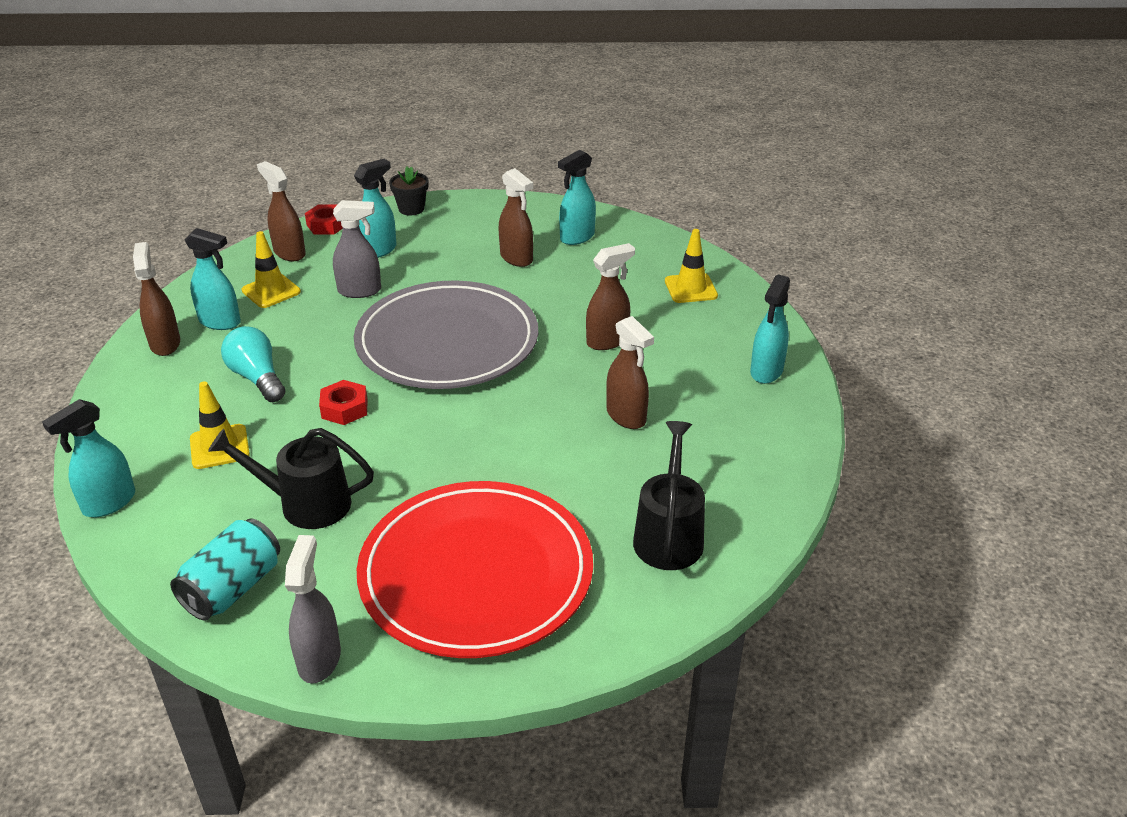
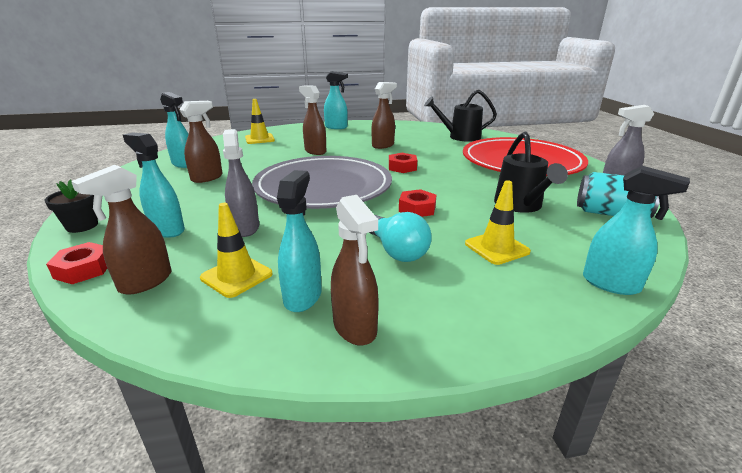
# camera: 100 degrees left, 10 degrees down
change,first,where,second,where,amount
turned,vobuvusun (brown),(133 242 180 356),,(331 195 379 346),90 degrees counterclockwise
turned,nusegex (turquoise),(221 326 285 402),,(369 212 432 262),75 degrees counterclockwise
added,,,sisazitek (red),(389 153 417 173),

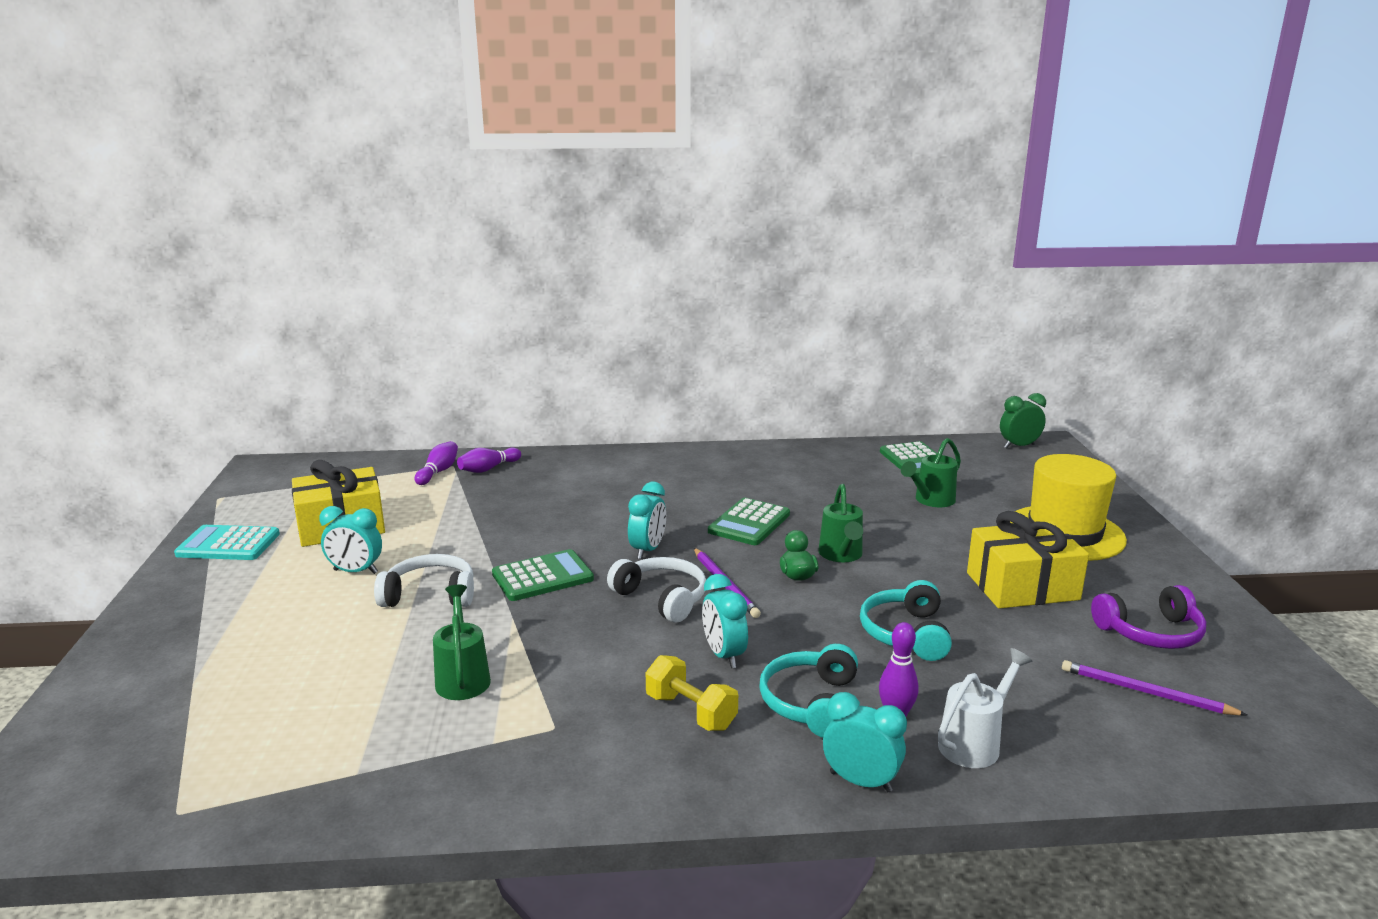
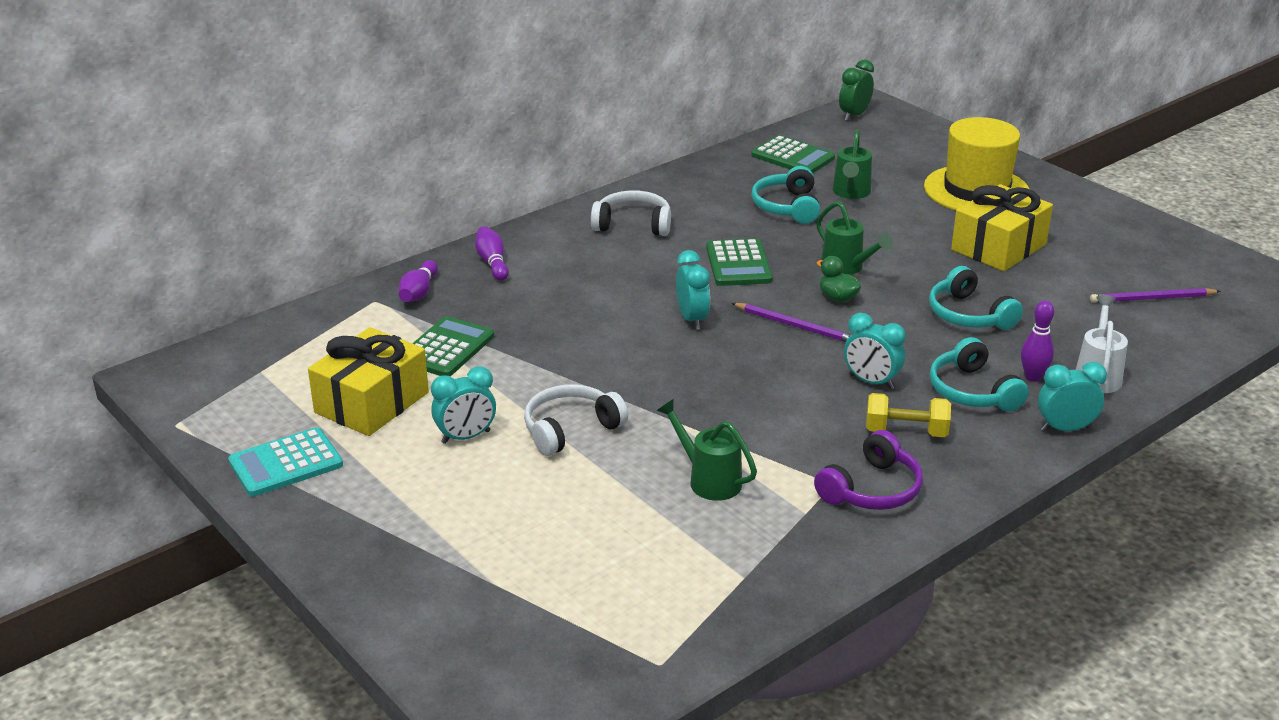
# camera: 35 degrees left, 10 degrees up
change,first,where,second,where,amount
moved,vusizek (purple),(415 441 458 485),,(475 226 509 281),
moved,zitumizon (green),(492 549 594 601),,(412 316 494 376),
moved,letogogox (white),(607 557 706 622),,(591 190 671 236),
moved,letogogox (purple),(1091 585 1206 649),,(814 430 923 510),
added,,,letogogox (turquoise),(751 166 820 224),

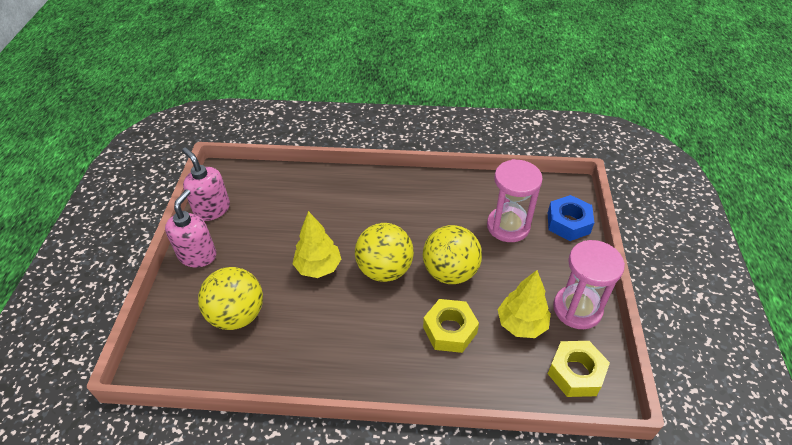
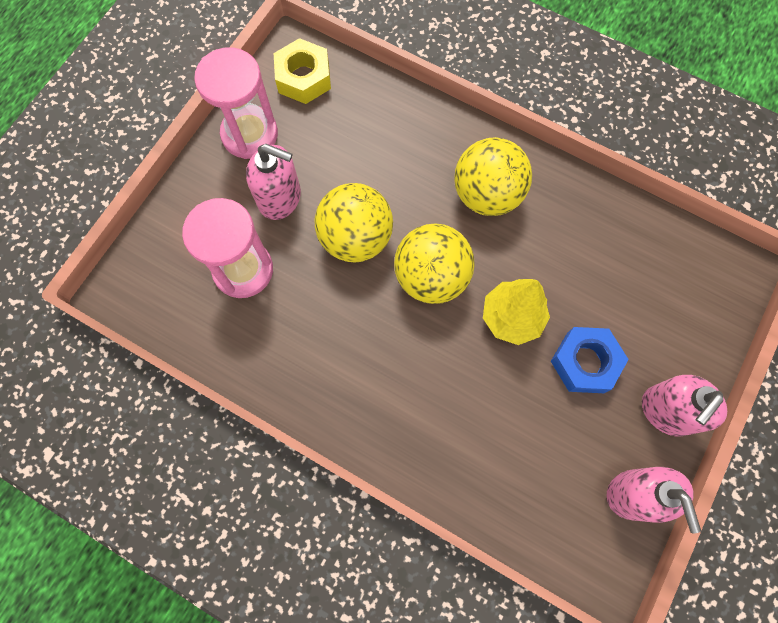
# camera: 155 degrees left, 25 degrees up
change,first,where,second,where,amount
moved,sisazitek (blue),(548 195 594 241),,(551 327 629 393),
moved,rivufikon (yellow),(198 267 263 330),,(454 137 532 216),
removed,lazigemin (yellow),(498 270 551 338),,,
removed,sisazitek (yellow),(423 299 479 353),,,
added,,,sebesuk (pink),(246 144 301 220),

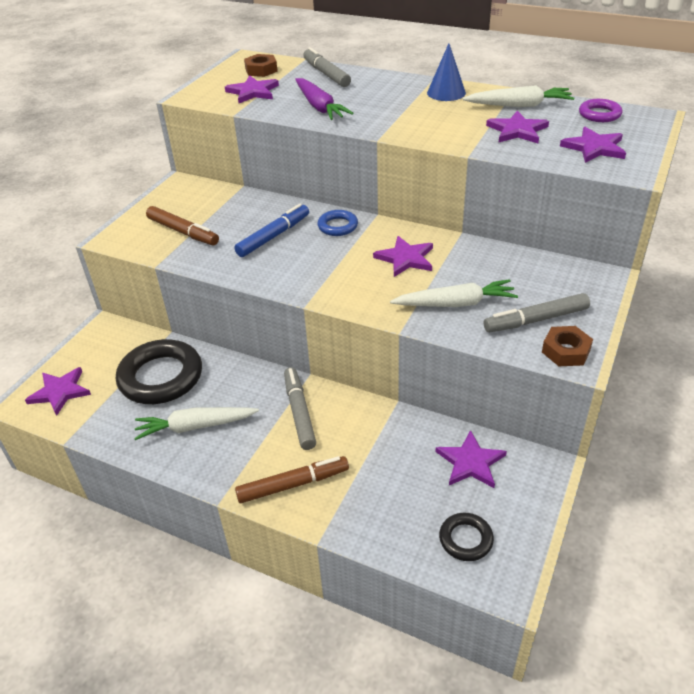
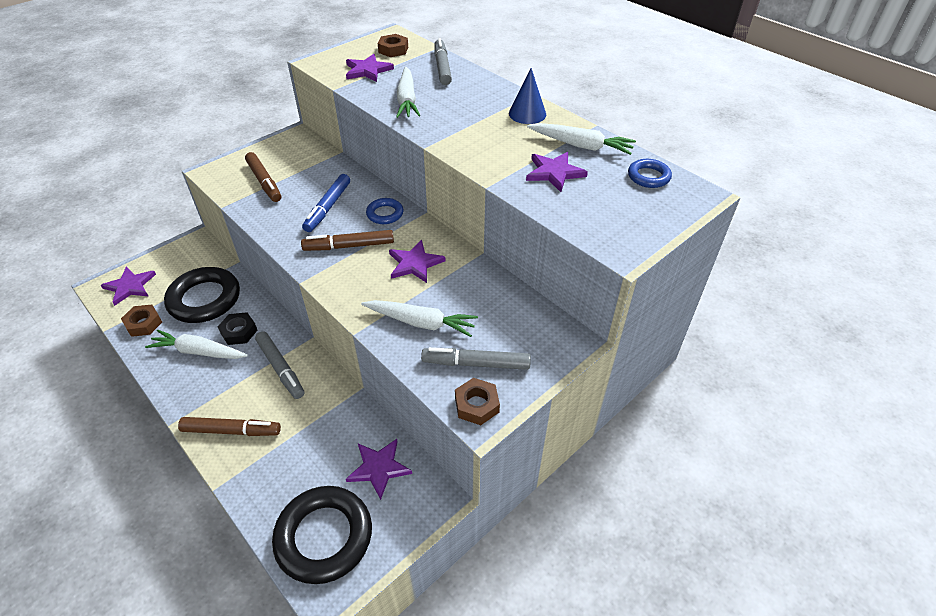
# camera: 20 degrees right, 5 degrees up
change,first,where,second,where,amount
recoloured,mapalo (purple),(295 78 353 120),mapalo (white),(396 67 421 118),
recoloured,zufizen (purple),(579 99 622 122),zufizen (blue),(628 159 672 188),
removed,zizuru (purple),(560 127 626 163),,,
turned,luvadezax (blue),(234 204 309 257),,(302 174 350 232),135 degrees clockwise
turned,luvadezax (grey),(284 367 316 450),,(255 331 304 399),135 degrees clockwise
resized,zufizen (black),(439 513 494 561),,(272 486 372 584),x2.00
added,,,luvadezax (brown),(301 230 394 251),
added,,,sisazitek (brown),(121 305 162 337),
added,,,sisazitek (black),(218 312 258 345),

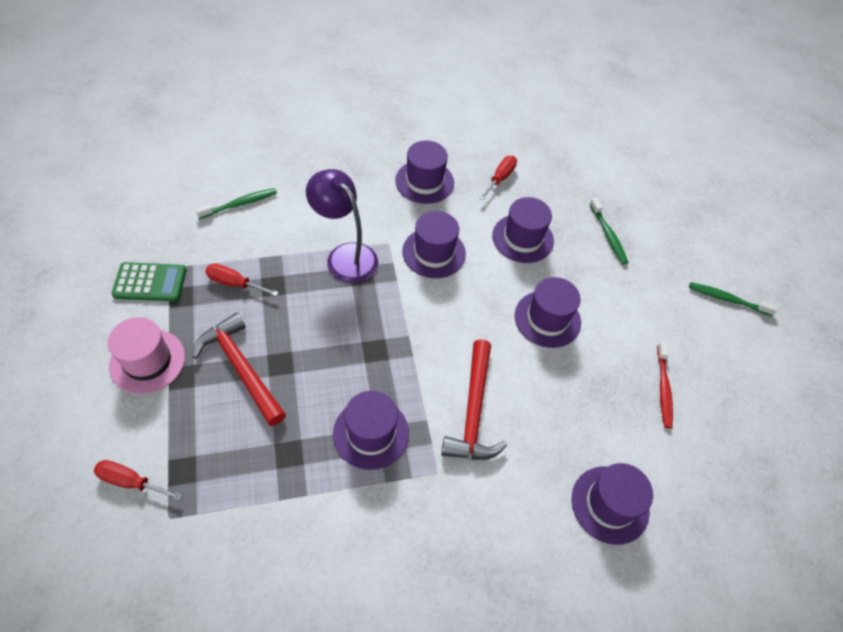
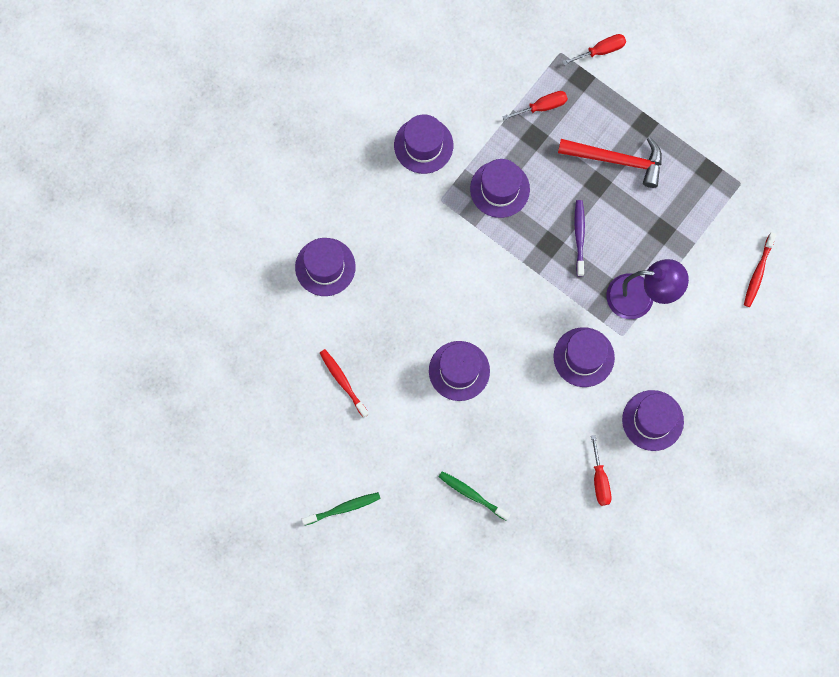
# camera: 145 degrees right, 20 degrees up
change,first,where,second,where,amount
recoloured,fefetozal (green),(195 188 277 219),fefetozal (red),(744 232 776 307),
moved,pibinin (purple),(492 197 554 263),,(394 114 453 174),
removed,zitumizon (green),(112 262 186 301),,,
moved,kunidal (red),(205 263 279 296),,(502 91 568 120),
removed,pibinin (pink),(108 317 185 394),,,
removed,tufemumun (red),(441 340 507 460),,,
added,,,fefetozal (purple),(574 200 585 276),

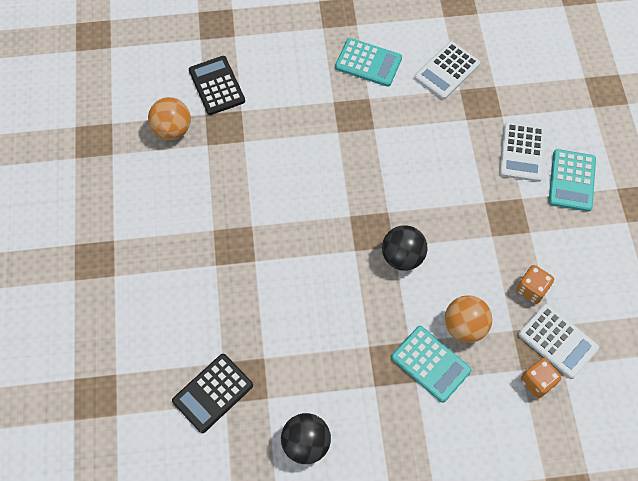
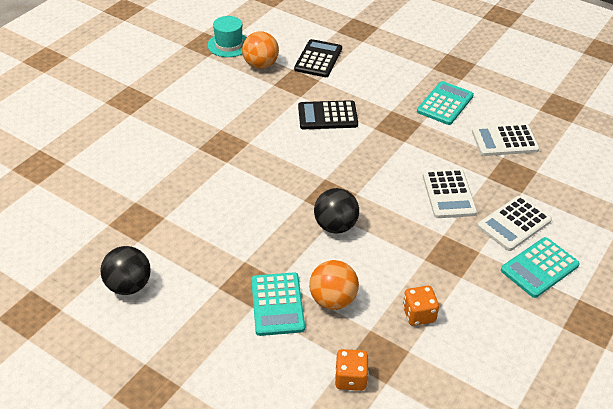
# camera: 40 degrees right, 20 degrees down
change,first,where,second,where,amount
turned,zitumizon (turquoise),(335 38 402 87),,(417 81 474 125),120 degrees counterclockwise
moved,zitumizon (white),(518 304 599 379),,(423 169 477 218),
moved,zitumizon (black),(172 354 253 433),,(298 100 358 129),
added,,,pibinin (turquoise),(208 16 247 57),

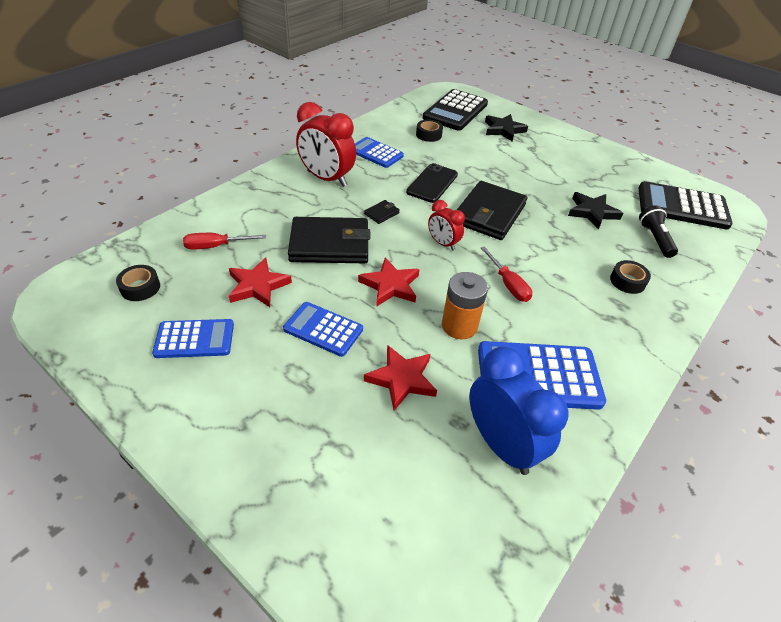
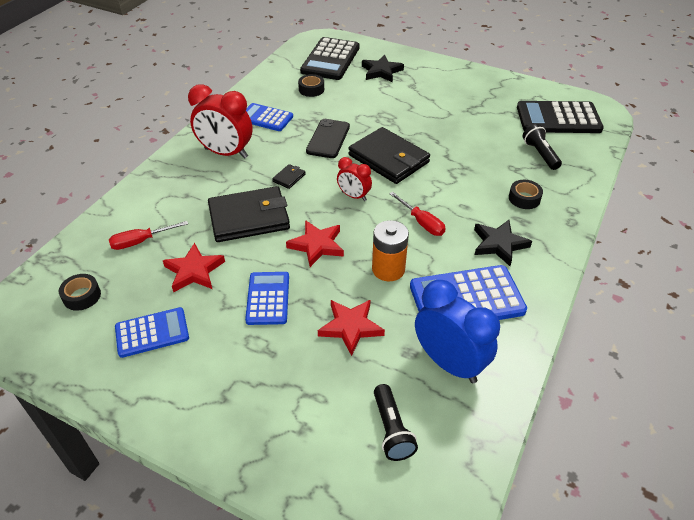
# camera: 10 degrees left, 0 degrees up
change,first,where,second,where,amount
turned,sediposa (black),(457 181 528 240),,(348 127 430 184),60 degrees counterclockwise
moved,zizuru (black),(568 192 623 230),,(474 220 532 266),
turned,zitumizon (blue),(283 302 363 357),,(245 272 289 325),75 degrees clockwise
added,,,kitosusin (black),(374 384 418 461),

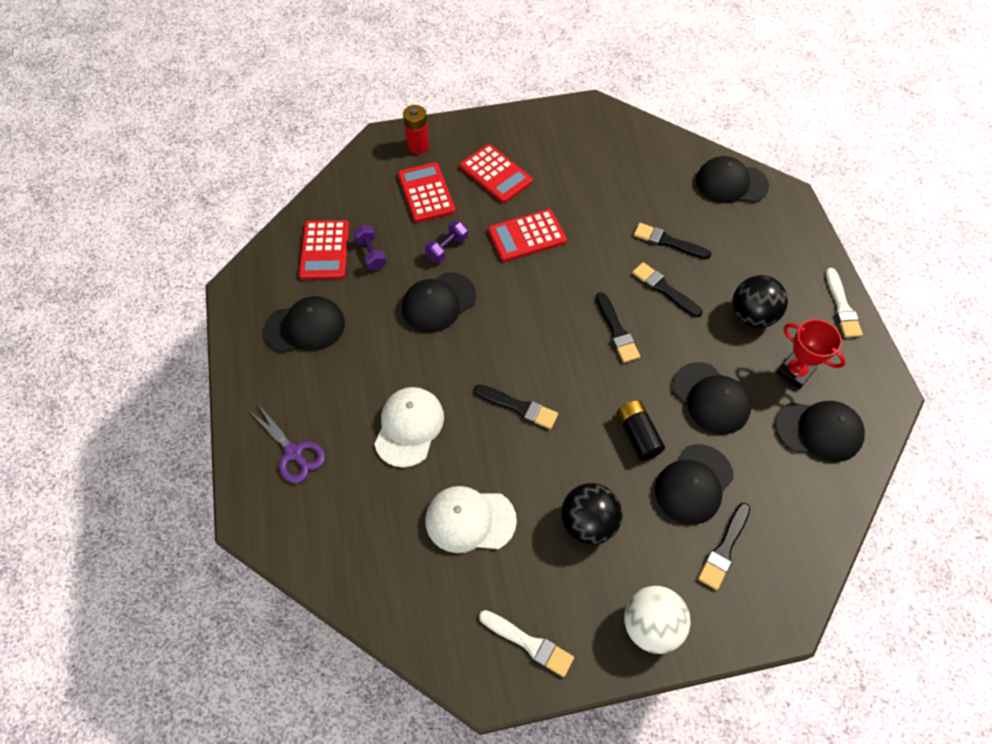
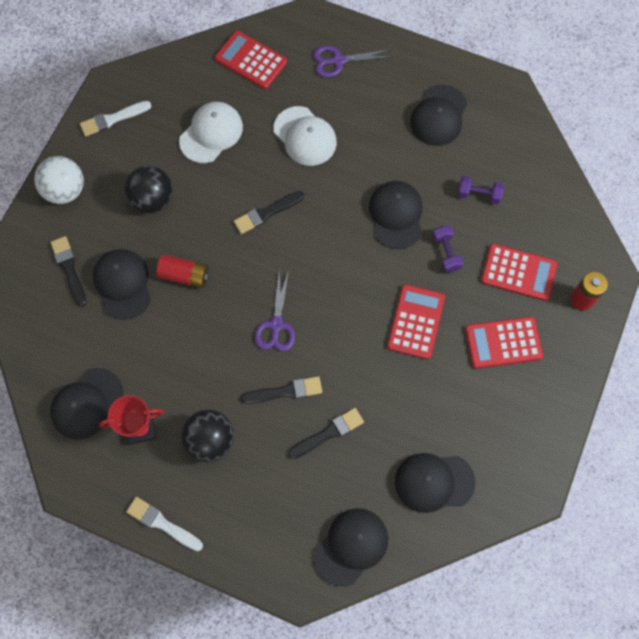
# camera: 125 degrees right, 10 degrees up
change,first,where,second,where,amount
moved,zitumizon (red),(299 220 349 280),,(215 31 287 89),
replaced,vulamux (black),(596 292 640 363),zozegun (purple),(255 270 295 352),
moved,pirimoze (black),(672 362 751 434),,(395 453 476 513),
recoloured,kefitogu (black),(616 400 665 460),kefitogu (red),(157 255 210 288),

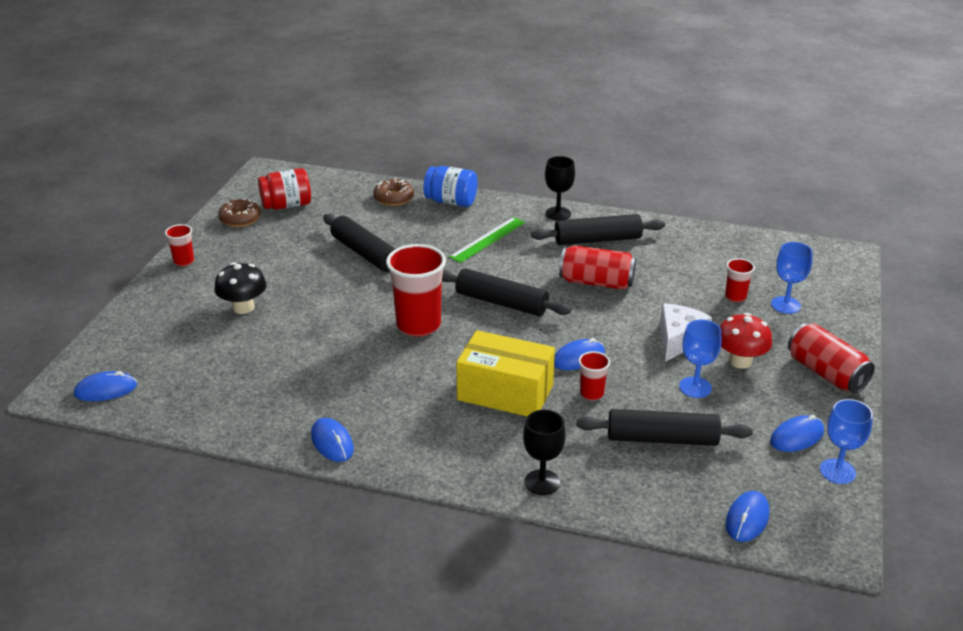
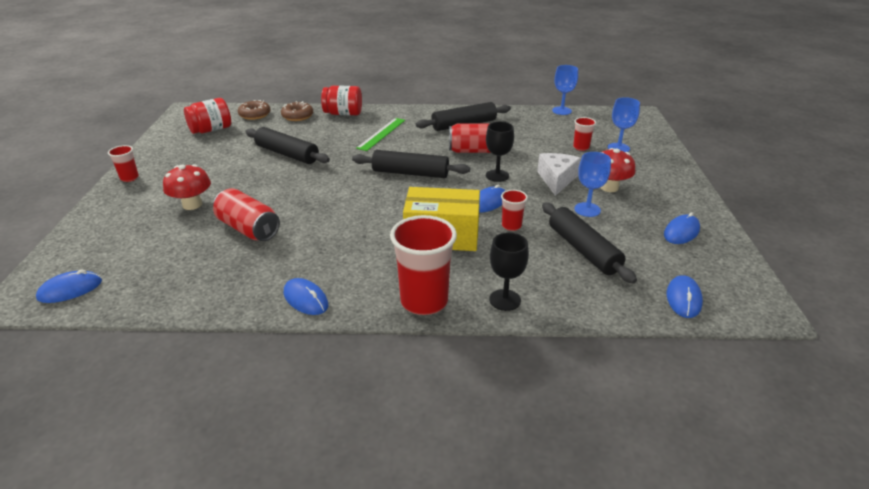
# camera: 15 degrees left, 0 degrees up
change,first,where,second,where,amount
moved,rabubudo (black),(545 156 575 221),,(486 122 514 182),
recoloured,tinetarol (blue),(423 166 477 207),tinetarol (red),(321 86 362 115),
moved,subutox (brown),(218 199 261 227),,(238 100 271 120),
moved,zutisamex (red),(386 244 446 336),,(390 215 457 315),
recoloured,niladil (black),(214 262 267 314),niladil (red),(163 164 211 210),
moved,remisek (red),(788 323 875 393),,(213 188 280 241),
moved,rabubudo (blue),(820 399 873 484),,(552 65 578 115),
turned,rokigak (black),(576 409 753 446),,(542 202 637 284),75 degrees clockwise

